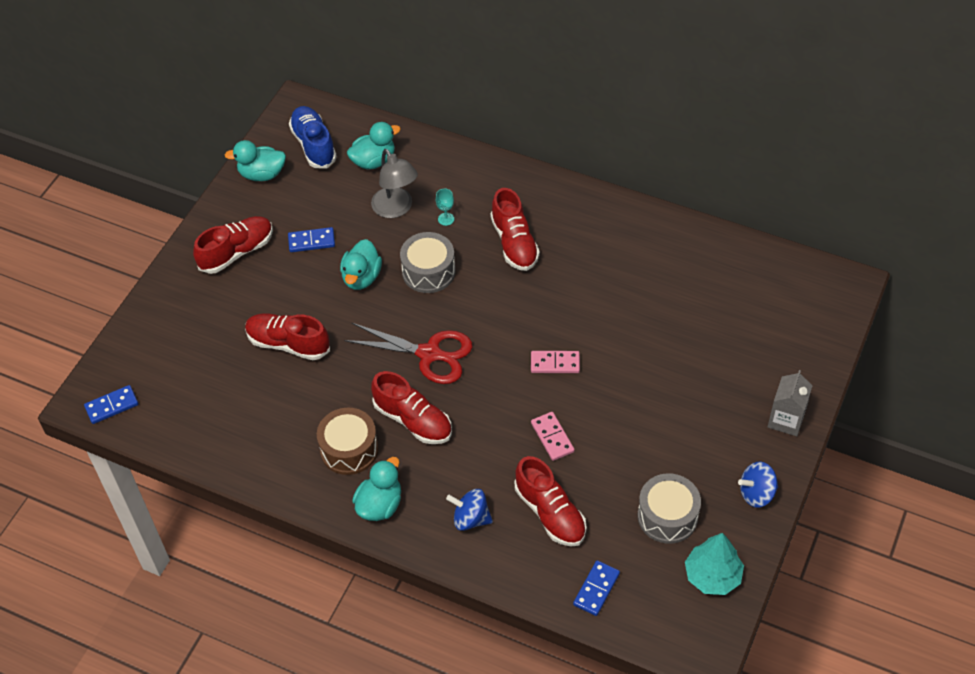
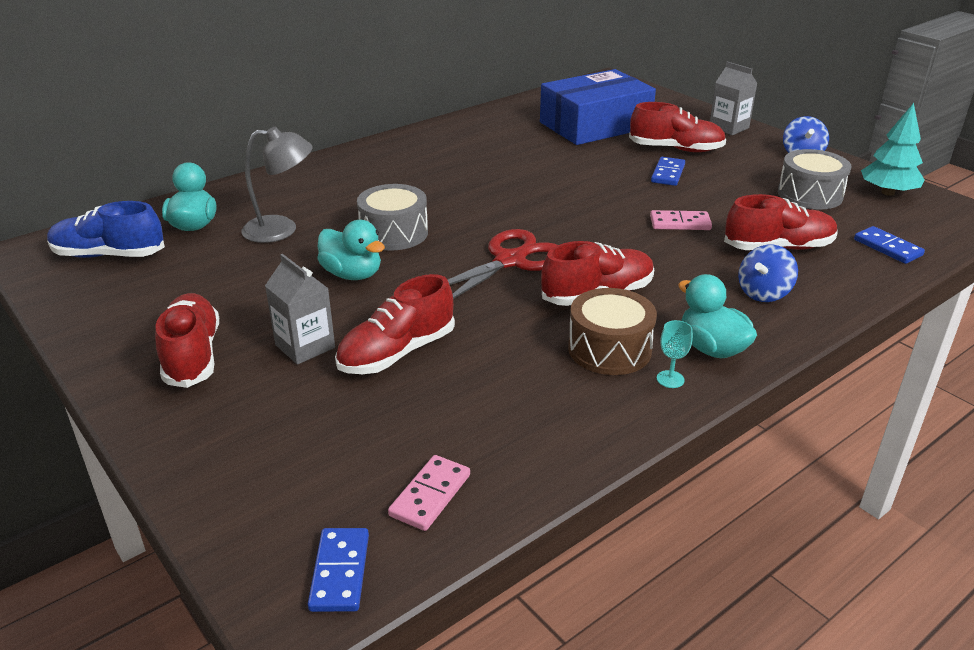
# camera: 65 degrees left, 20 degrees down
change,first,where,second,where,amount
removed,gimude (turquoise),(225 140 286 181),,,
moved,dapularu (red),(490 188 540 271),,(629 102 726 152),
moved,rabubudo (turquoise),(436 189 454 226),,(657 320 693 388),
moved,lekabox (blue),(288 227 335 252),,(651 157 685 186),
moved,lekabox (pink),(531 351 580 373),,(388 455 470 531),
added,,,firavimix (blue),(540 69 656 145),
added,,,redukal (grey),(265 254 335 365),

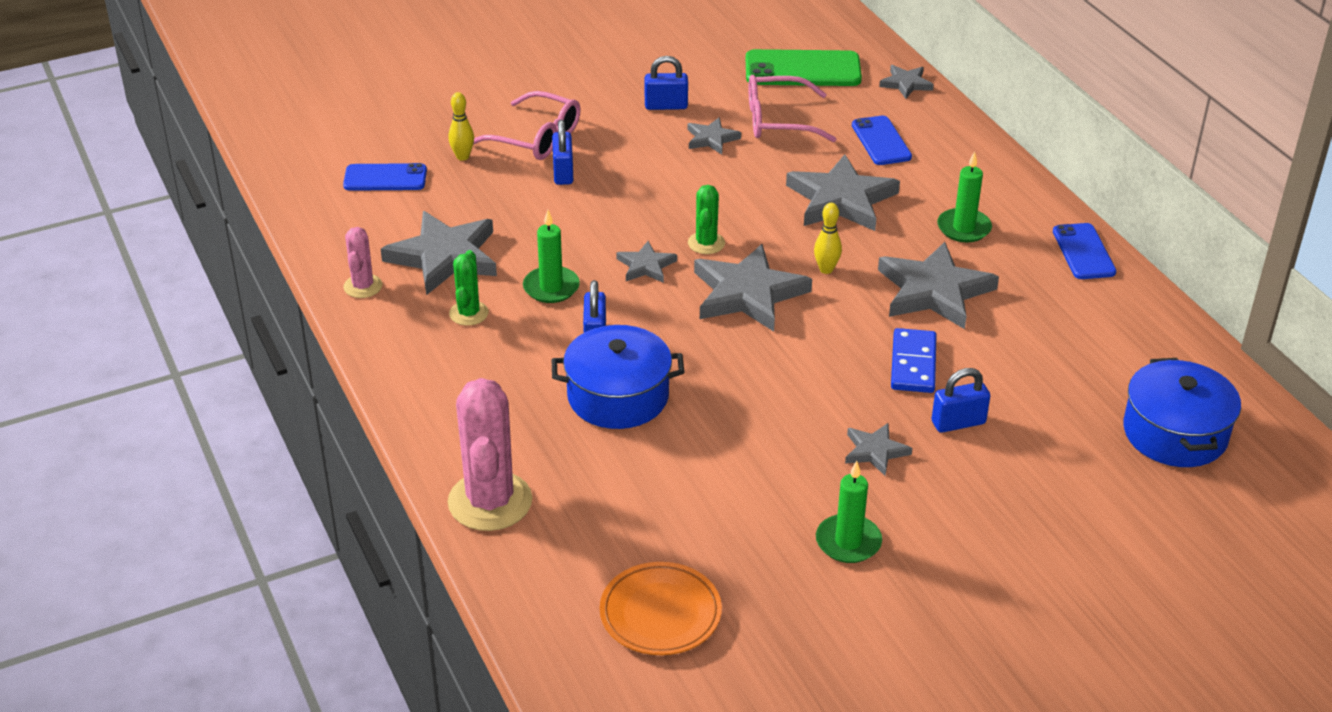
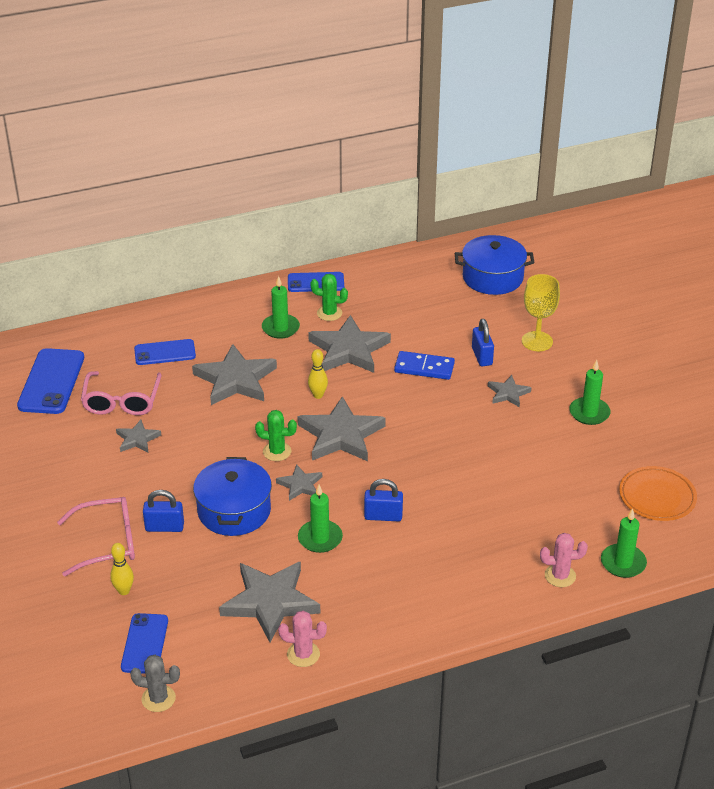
# camera: 85 degrees left, 0 degrees up
change,first,where,second,where,amount
recoloured,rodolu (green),(746 49 862 86),rodolu (blue),(17 348 84 414),
removed,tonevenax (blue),(645 56 688 110),,,
removed,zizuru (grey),(879 65 934 99),,,
turned,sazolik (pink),(473 91 581 160),,(57 497 135 576),45 degrees clockwise
moved,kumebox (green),(449 250 489 326),,(310 274 348 321),
moved,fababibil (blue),(552 325 684 429),,(193 457 272 536),
resized,kumebox (pink),(447 378 533 531),,(540 533 588 587),x0.52
added,,,rabubudo (yellow),(522 274 560 351),
added,,,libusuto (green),(601 508 647 578),
added,,,kumebox (grey),(130 655 180 712),

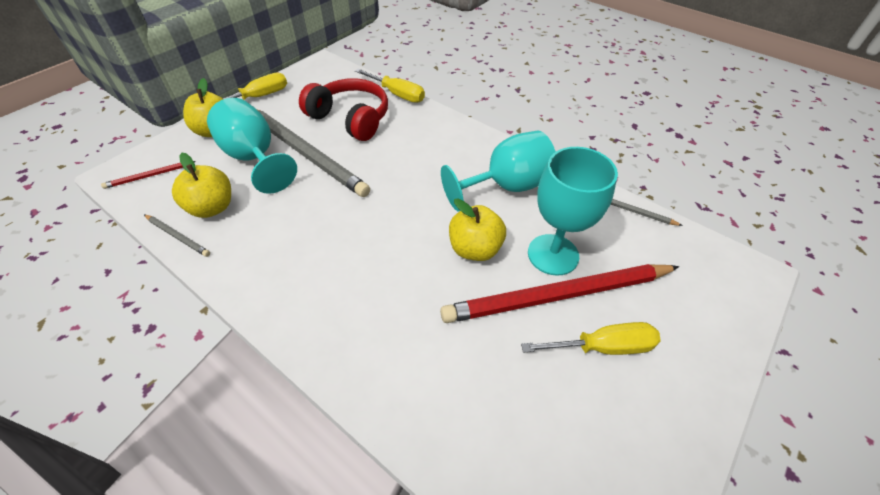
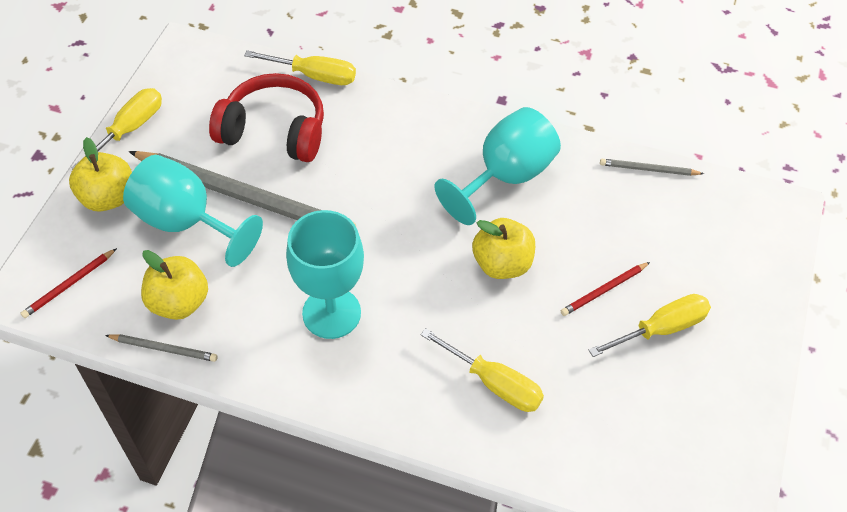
# camera: 20 degrees left, 5 degrees up
change,first,where,second,where,amount
moved,rabubudo (turquoise),(528 147 618 276),,(286 210 364 339),
resized,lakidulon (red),(440 264 680 323),,(561 262 650 316),x0.42
added,,,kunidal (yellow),(421 328 544 412),

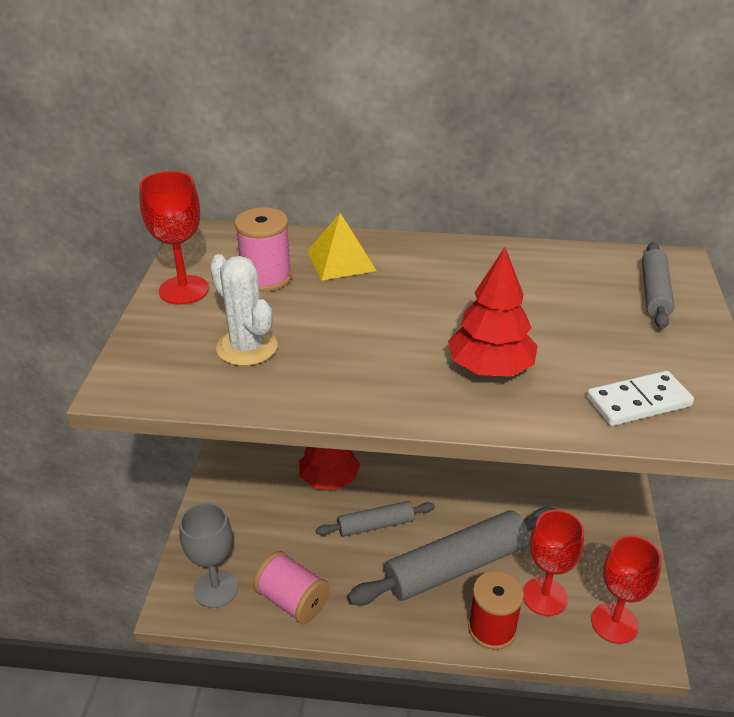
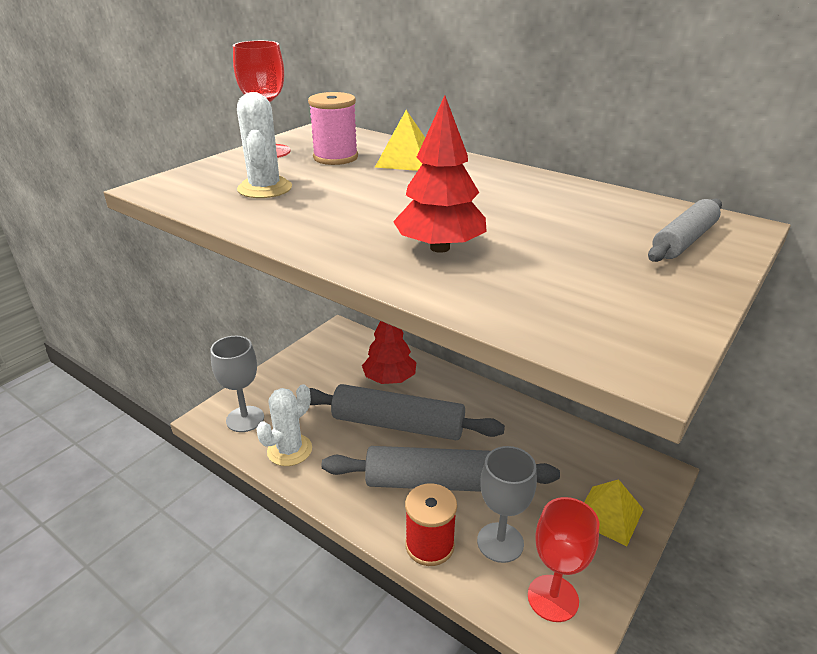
# camera: 30 degrees right, 5 degrees down
change,first,where,second,where,amount
removed,lekabox (white),(586 371 694 426),,,
resized,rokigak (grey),(316 501 435 537),,(309 384 505 440),x1.85
recoloured,rabubudo (red),(523 510 584 616),rabubudo (grey),(477 446 537 563),
replaced,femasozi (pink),(253 551 330 624),kumebox (white),(256 384 312 466),
added,,,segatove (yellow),(584 479 644 546),

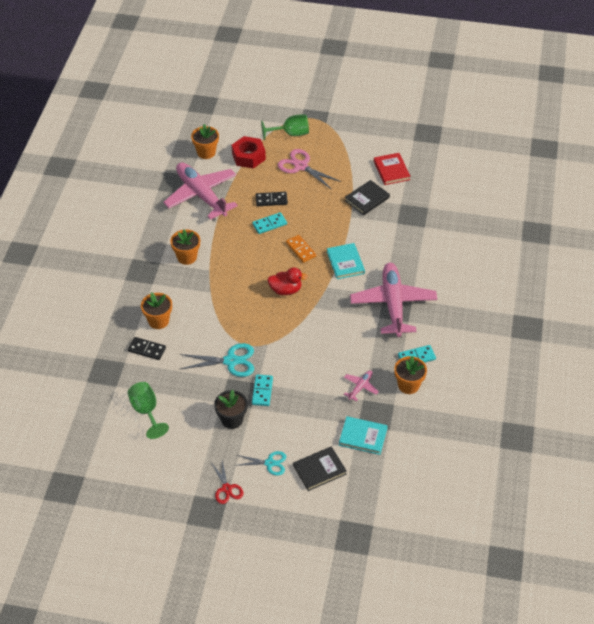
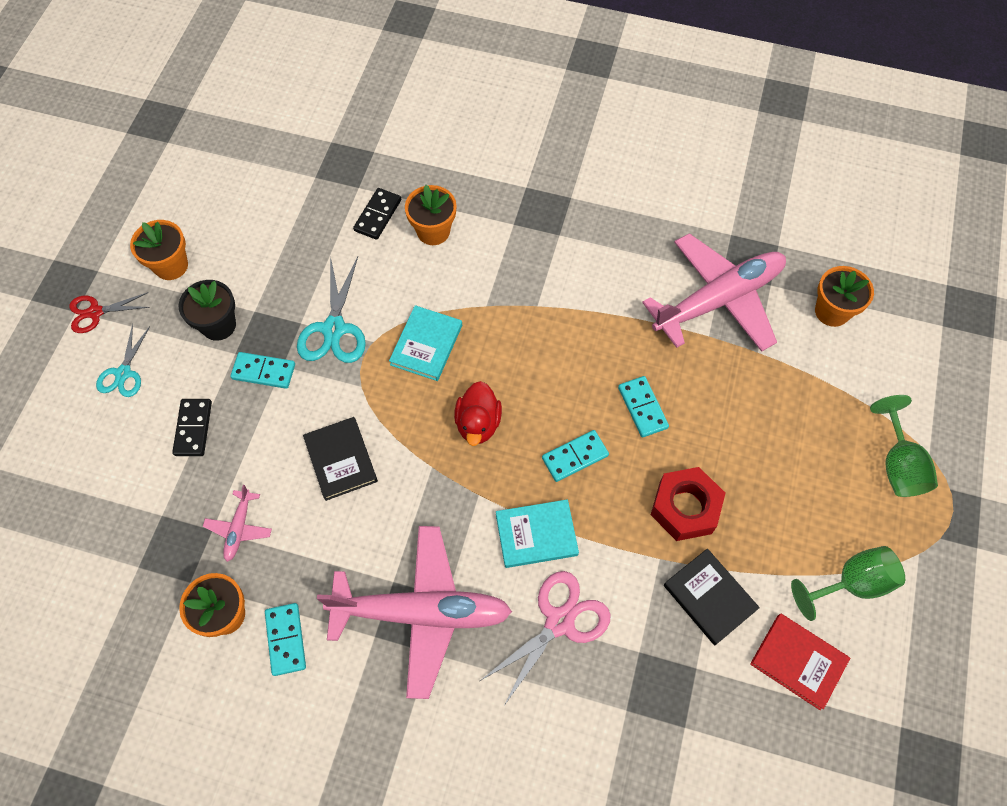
# camera: 95 degrees right, 15 degrees up
change,first,where,second,where,amount
moved,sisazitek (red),(232 136 266 169),,(651 467 725 541),
moved,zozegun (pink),(278 149 341 190),,(480 571 611 704),
turned,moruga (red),(374 153 411 185),,(750 613 850 710),45 degrees clockwise
moved,lekabox (black),(255 192 288 206),,(172 399 212 456),
moved,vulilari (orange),(170 229 200 265),,(130 220 188 280),
recoloured,lekabox (orange),(286 235 316 263),lekabox (turquoise),(542 430 609 482),
turned,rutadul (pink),(344 370 379 402),,(203 485 272 562),60 degrees clockwise
moved,rabubudo (green),(128 382 169 439),,(791 546 905 621),
moved,moruga (turquoise),(339 416 388 455),,(389 305 462 381),
moved,moruga (black),(293 446 347 491),,(303 417 378 501),

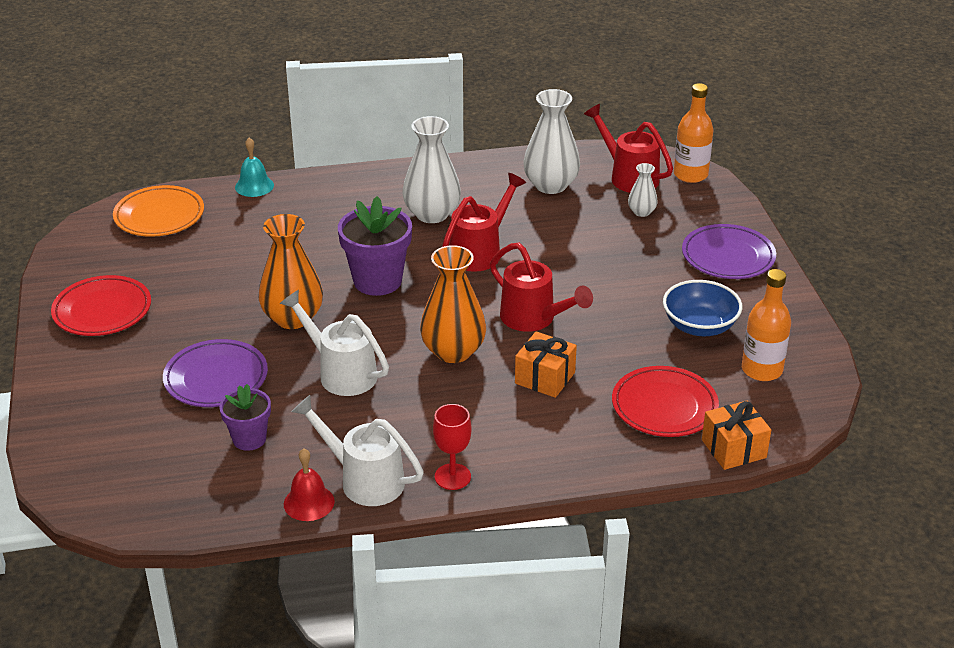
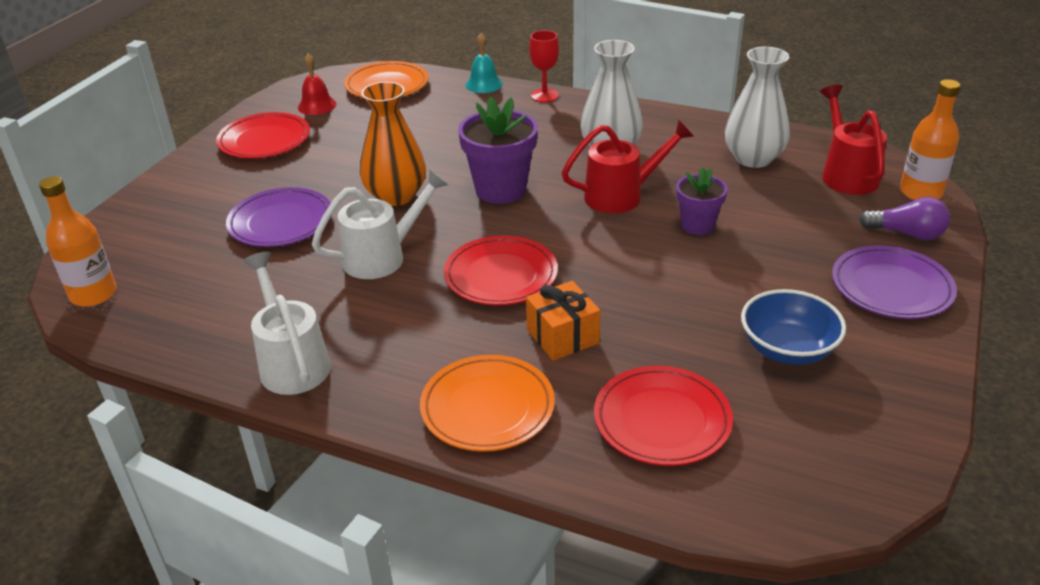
# camera: 35 degrees right, 0 degrees up
change,first,where,second,where,amount
removed,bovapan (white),(628 163 658 217),,,
removed,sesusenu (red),(490 243 593 332),,,
replaced,bovapan (orange),(420 245 486 363),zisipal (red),(444 236 558 305),
moved,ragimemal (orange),(742 269 791 381),,(39 176 117 307),
turned,sesusenu (white),(280 290 389 396),,(311 169 449 279),75 degrees clockwise
moved,vulilari (purple),(219 384 271 451),,(676 167 728 235),
removed,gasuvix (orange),(702 400 771 470),,,
moved,rabubudo (red),(433 404 471 490),,(529 30 559 102),
moved,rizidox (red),(284 448 335 521),,(298 54 337 115),
added,,,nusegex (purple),(859 197 950 240),
added,,,zisipal (orange),(420 355 555 452),

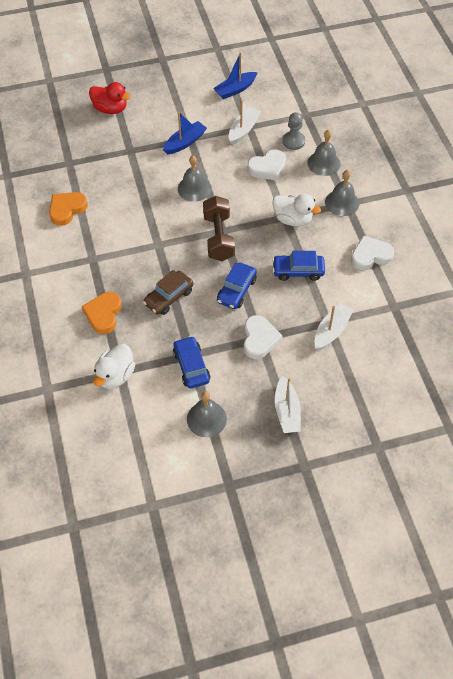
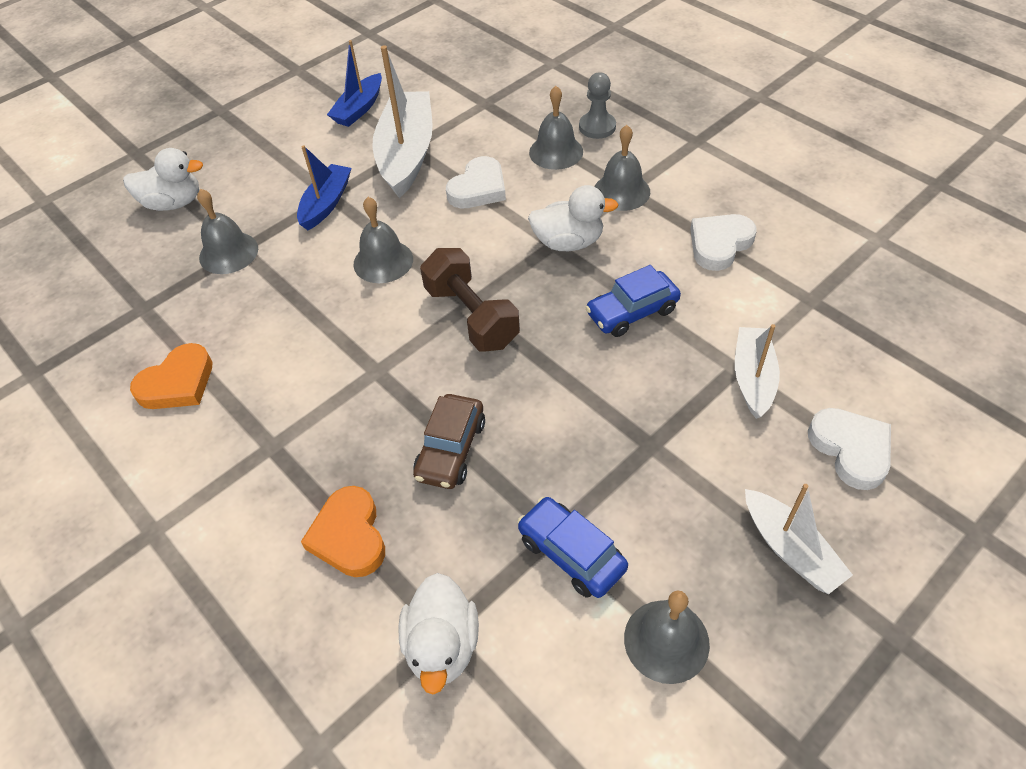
# camera: 25 degrees left, 5 degrees down
change,first,where,second,where,amount
recoloured,gimude (red),(89 82 131 114),gimude (white),(123 148 203 211),
resized,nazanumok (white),(229 99 261 145),,(372 45 433 198),x1.73
moved,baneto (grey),(283 112 305 150),,(579 72 616 139),
turned,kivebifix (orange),(49 192 88 226),,(130 343 212 409),150 degrees counterclockwise
removed,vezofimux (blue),(217 262 256 309),,,
moved,kivebifix (white),(244 315 282 359),,(808 408 891 490),
added,,,rizidox (grey),(197 189 258 274),

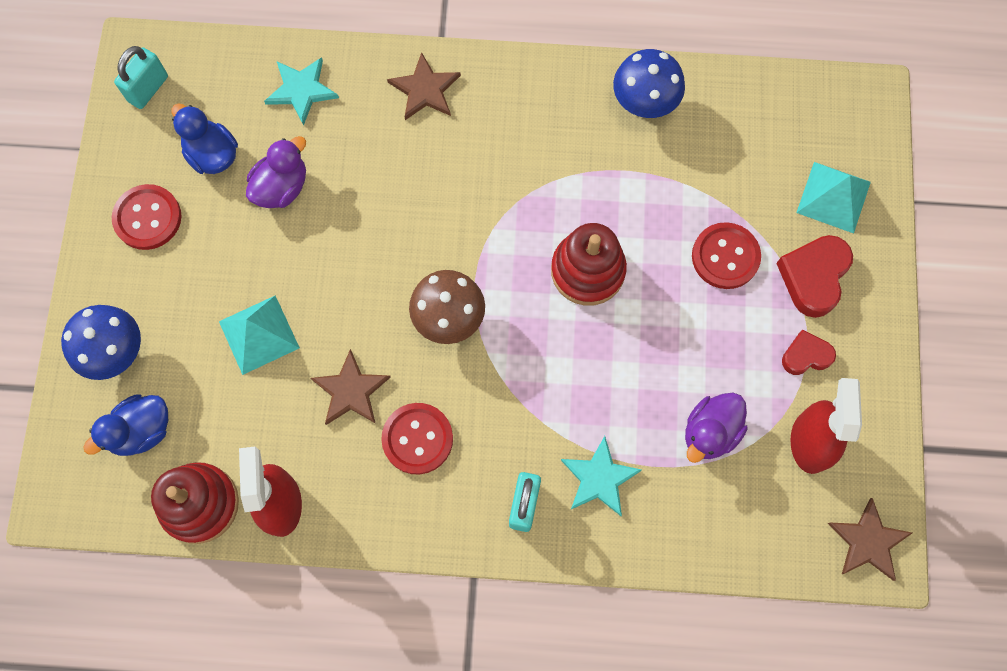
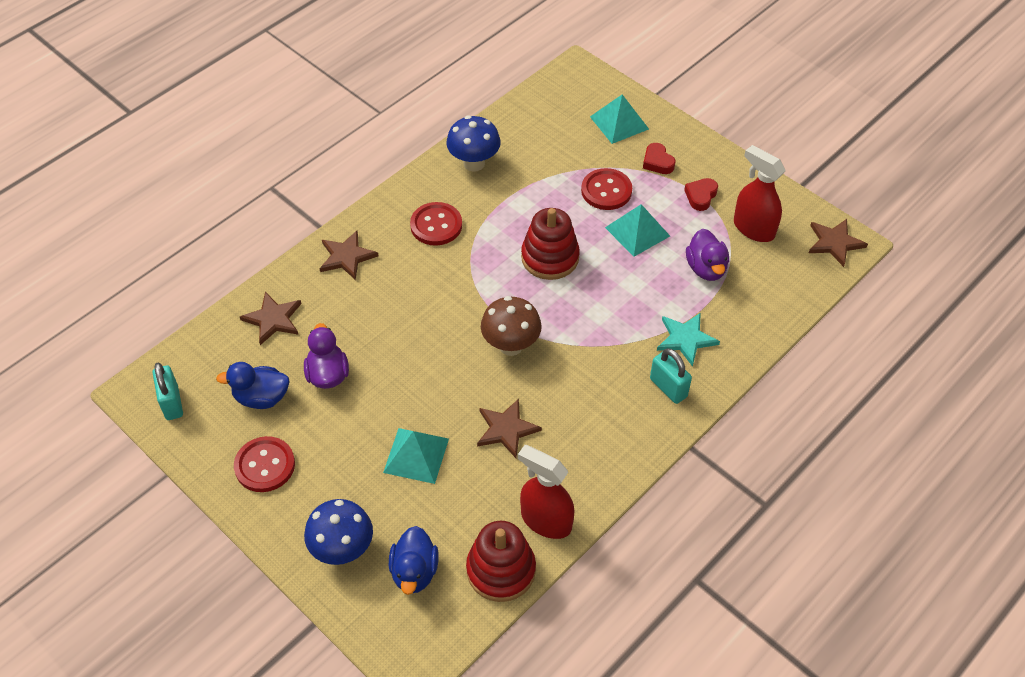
# camera: 50 degrees left, 20 degrees down
change,first,where,second,where,amount
recoloured,zizuru (turquoise),(264 57 339 125),zizuru (brown),(240 292 302 345),
resized,kivebifix (red),(776 235 853 318),,(643 143 675 174),x0.61
moved,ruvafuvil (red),(381 403 453 475),,(410 202 462 246),
added,,,segatove (turquoise),(605 204 670 257),

